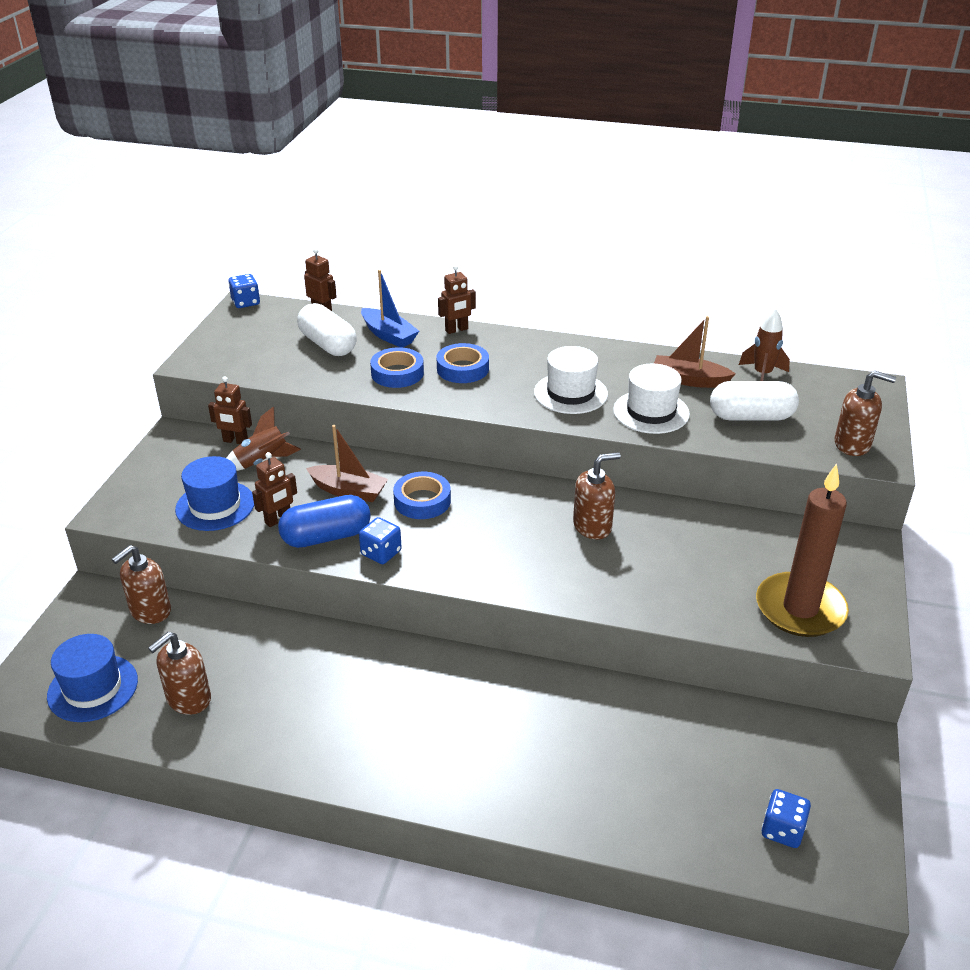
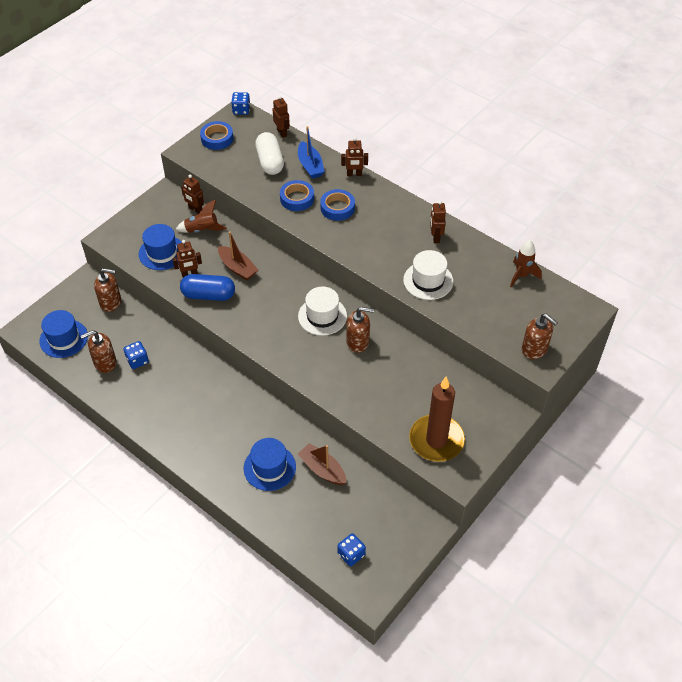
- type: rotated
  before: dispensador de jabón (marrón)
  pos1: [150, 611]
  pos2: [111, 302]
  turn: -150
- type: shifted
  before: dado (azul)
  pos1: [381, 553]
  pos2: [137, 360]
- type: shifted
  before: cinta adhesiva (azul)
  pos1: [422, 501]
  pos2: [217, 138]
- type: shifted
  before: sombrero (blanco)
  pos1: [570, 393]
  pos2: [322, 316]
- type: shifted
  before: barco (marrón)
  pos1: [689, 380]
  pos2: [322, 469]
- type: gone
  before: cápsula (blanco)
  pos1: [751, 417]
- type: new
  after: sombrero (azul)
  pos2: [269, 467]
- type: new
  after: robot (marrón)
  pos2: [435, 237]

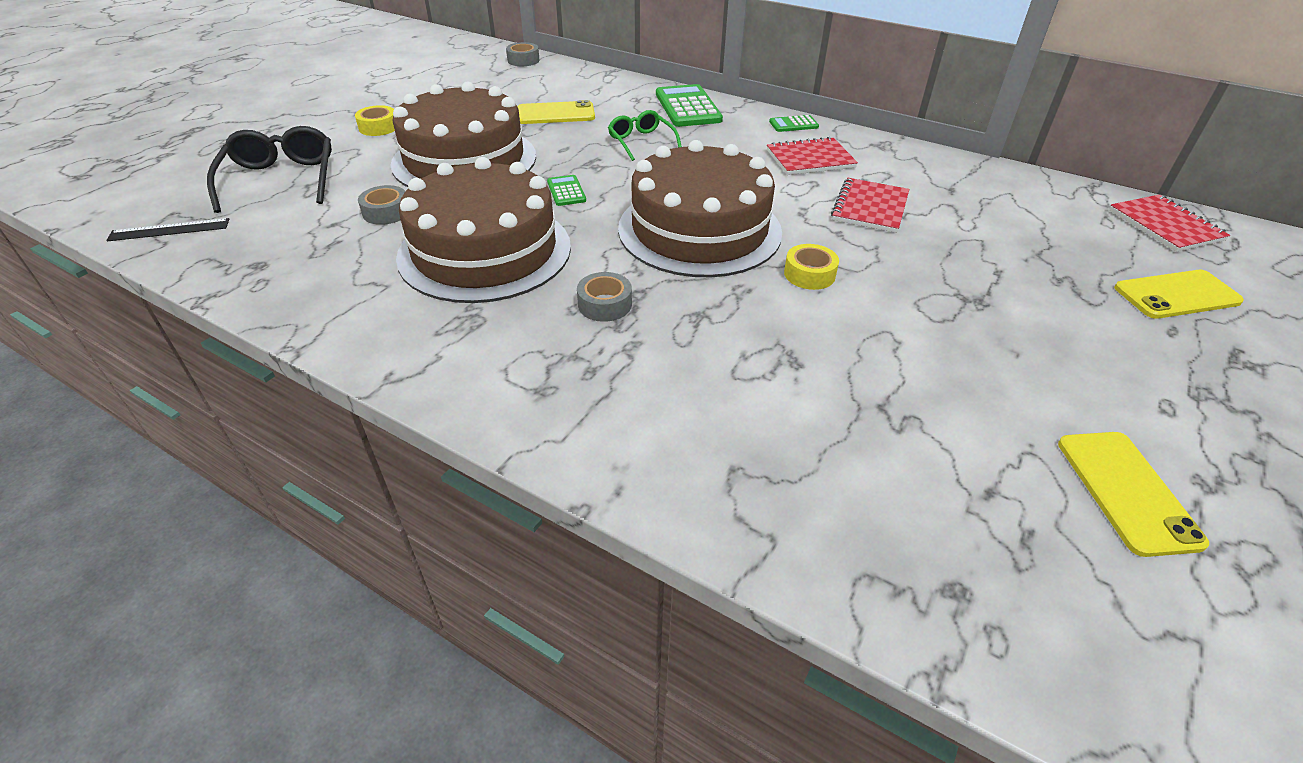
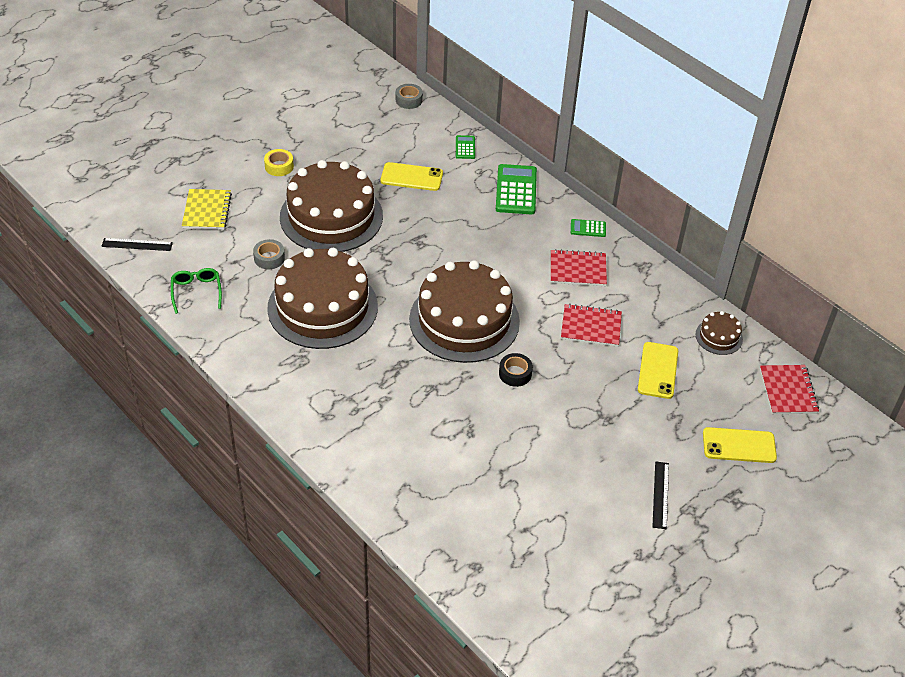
- type: swapped
  before: gafas (negro)
  after: cuaderno (amarillo)
  pos1: [281, 180]
  pos2: [207, 211]
- type: shifted
  before: calculadora (verde)
  pos1: [566, 191]
  pos2: [465, 147]
- type: gone
  before: cinta adhesiva (gris)
  pos1: [605, 304]
- type: shifted
  before: gafas (verde)
  pos1: [641, 142]
  pos2: [196, 292]
- type: repainted
  before: cinta adhesiva (amarillo)
  after: cinta adhesiva (negro)
  pos1: [809, 274]
  pos2: [515, 373]
- type: rotated
  before: cuaderno (rojo)
  pos1: [870, 207]
  pos2: [591, 327]
  turn: 60
- type: shifted
  before: móvil (amarillo)
  pos1: [1127, 491]
  pos2: [658, 370]
- type: new
  after: regla (negro)
  pos2: [661, 495]
- type: new
  after: tarta (marrón)
  pos2: [719, 337]

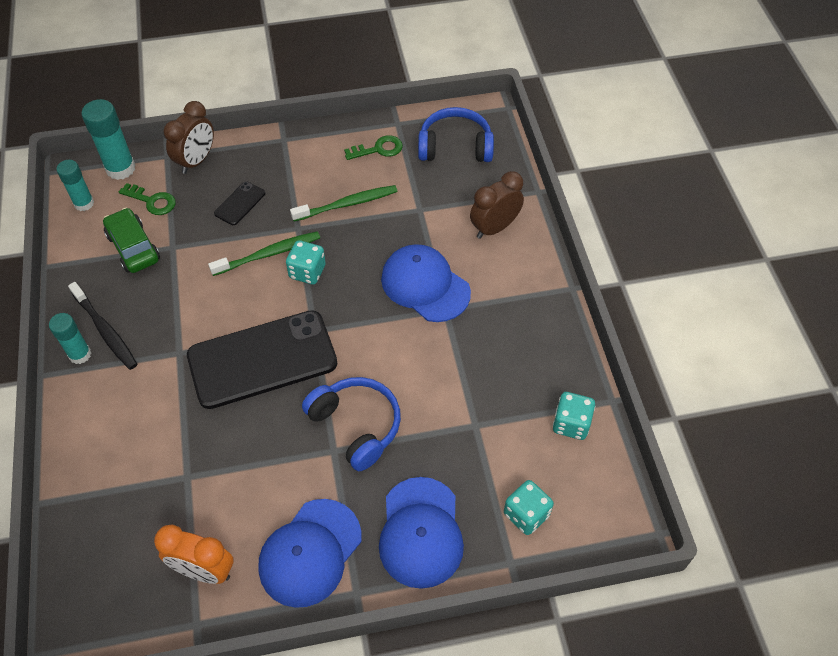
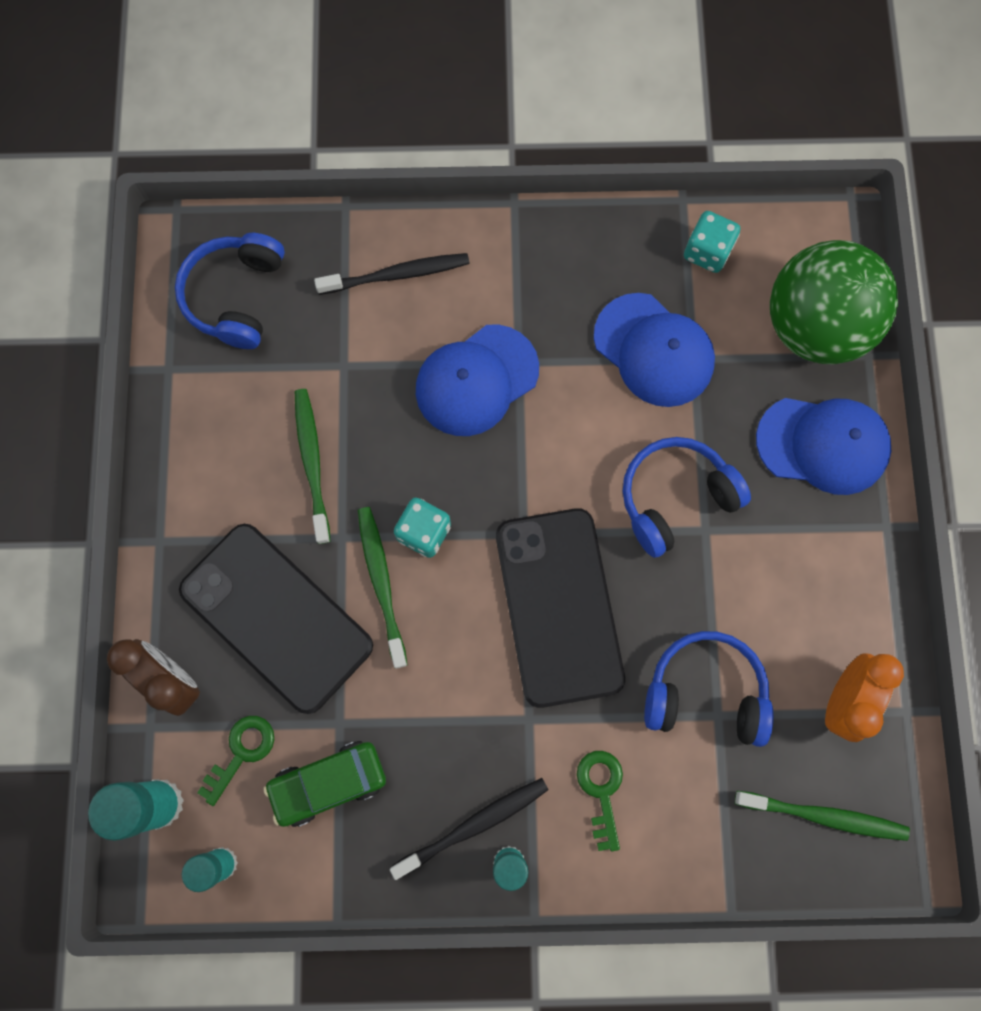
- type: scaled
  before: móvil (negro)
  pos1: [240, 203]
  pos2: [276, 617]
  scale: 2.39
- type: shifted
  before: gorra (azul)
  pos1: [310, 552]
  pos2: [654, 350]
- type: shifted
  before: llave (verde)
  pos1: [378, 149]
  pos2: [601, 791]
- type: swapped
  before: despertador (marrón)
  after: cepillo de dientes (negro)
  pos1: [494, 228]
  pos2: [397, 275]
- type: swapped
  before: dado (turquesa)
  after: pelota (verde)
  pos1: [526, 514]
  pos2: [814, 326]
- type: new
  after: auriculares (azul)
  pos2: [705, 692]
- type: new
  after: cepillo de dientes (verde)
  pos2: [824, 816]

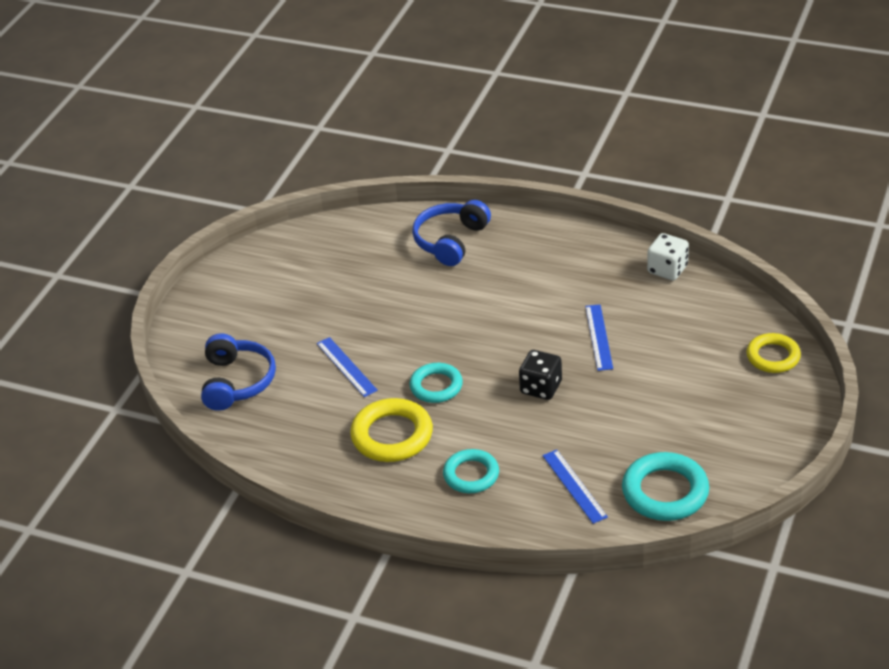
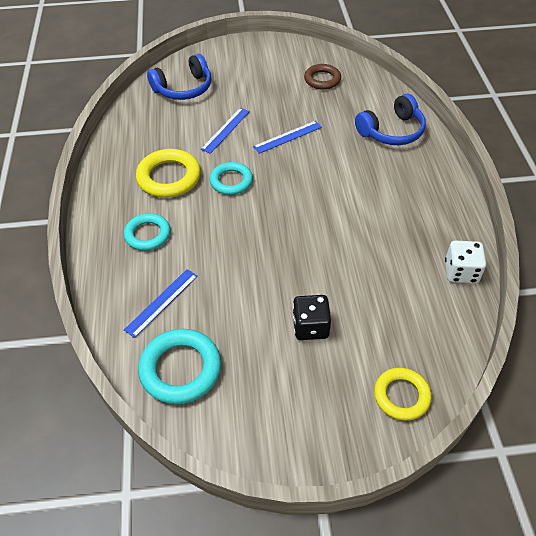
- type: rotated
  before: auriculares (azul)
  pos1: [451, 241]
  pos2: [391, 131]
  turn: 150
- type: shifted
  before: dado (negro)
  pos1: [541, 387]
  pos2: [310, 327]
- type: shifted
  before: regla (azul)
  pos1: [599, 337]
  pos2: [288, 137]
- type: new
  after: anillo (marrón)
  pos2: [322, 79]

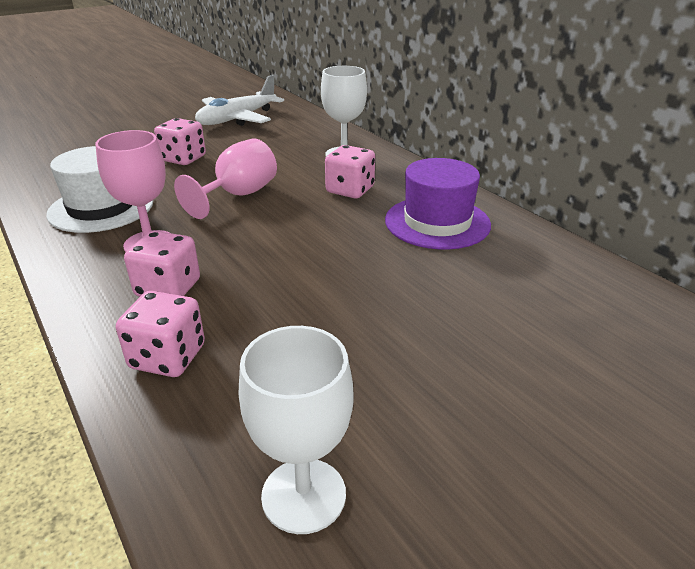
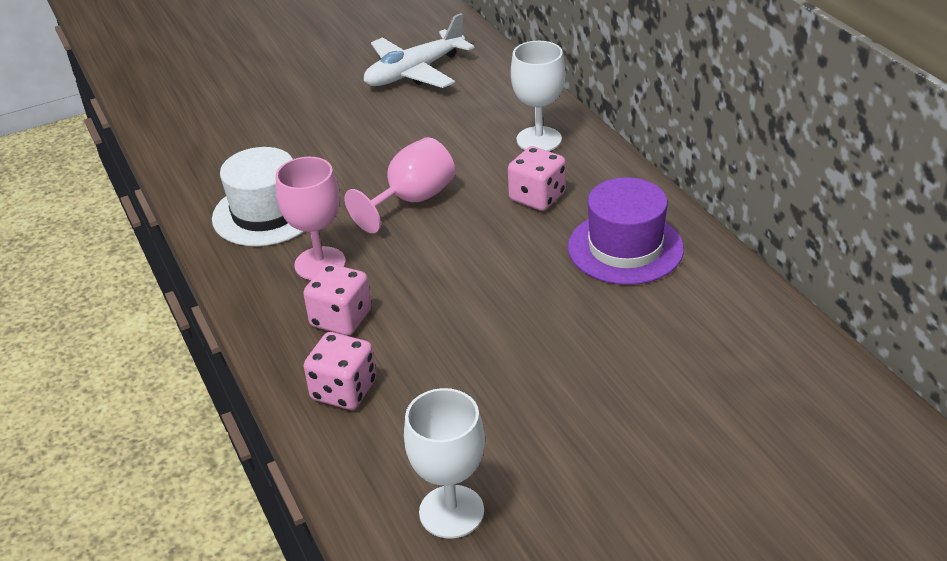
- type: gone
  before: dado (rosa)
  pos1: [183, 159]

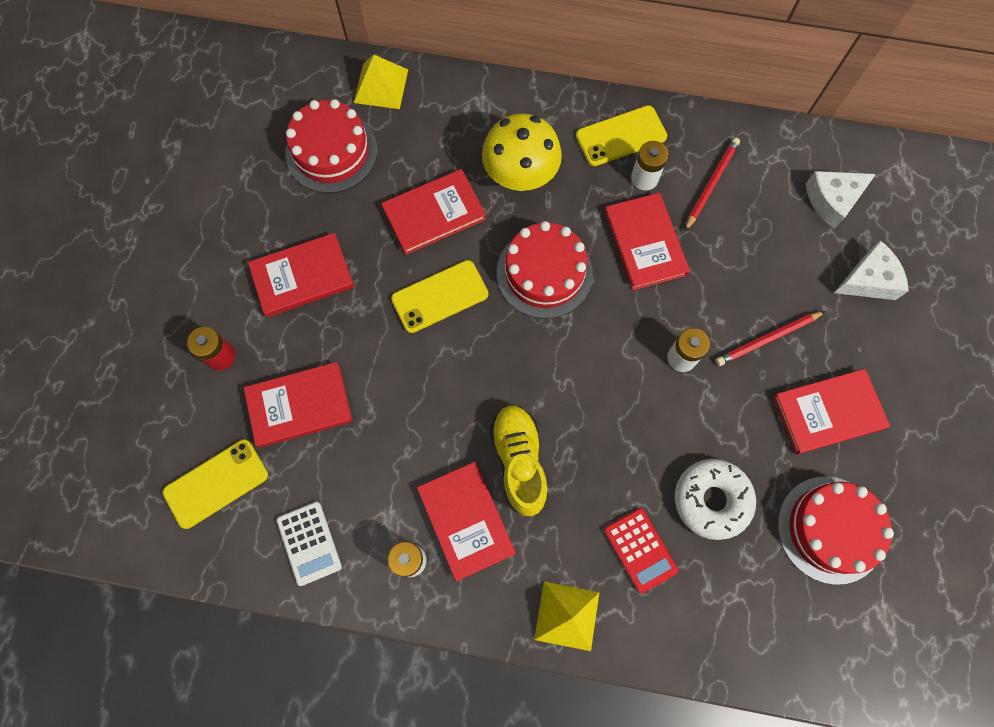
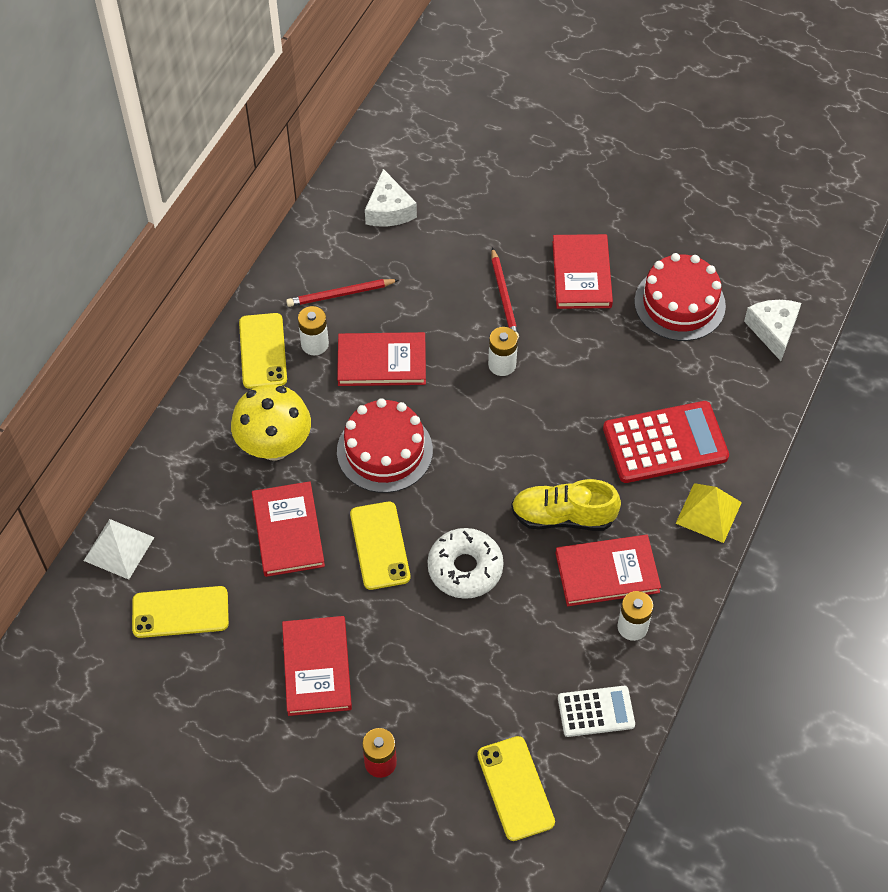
- type: gone
  before: libro (rojo)
  pos1: [299, 405]
- type: swapped
  before: tarta (rojo)
  after: móvil (amarillo)
  pos1: [331, 152]
  pos2: [180, 612]
- type: repainted
  before: pirámide (amarillo)
  after: pirámide (blanco)
  pos1: [381, 86]
  pos2: [119, 549]
- type: scaled
  before: calculadora (rojo)
  pos1: [640, 550]
  pos2: [665, 443]
  scale: 1.72
- type: shifted
  before: rosquilla (blanco)
  pos1: [711, 500]
  pos2: [465, 568]
- type: rotated
  before: lápiz (rojo)
  pos1: [711, 184]
  pos2: [340, 294]
  turn: -60
- type: shifted
  before: queso (blanco)
  pos1: [868, 280]
  pos2: [773, 330]

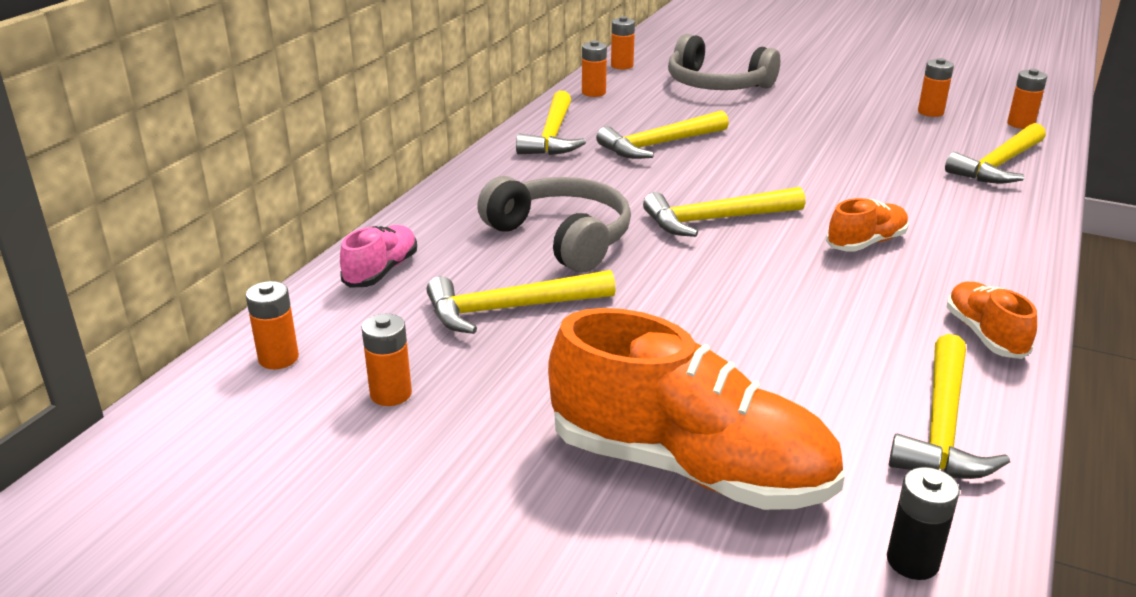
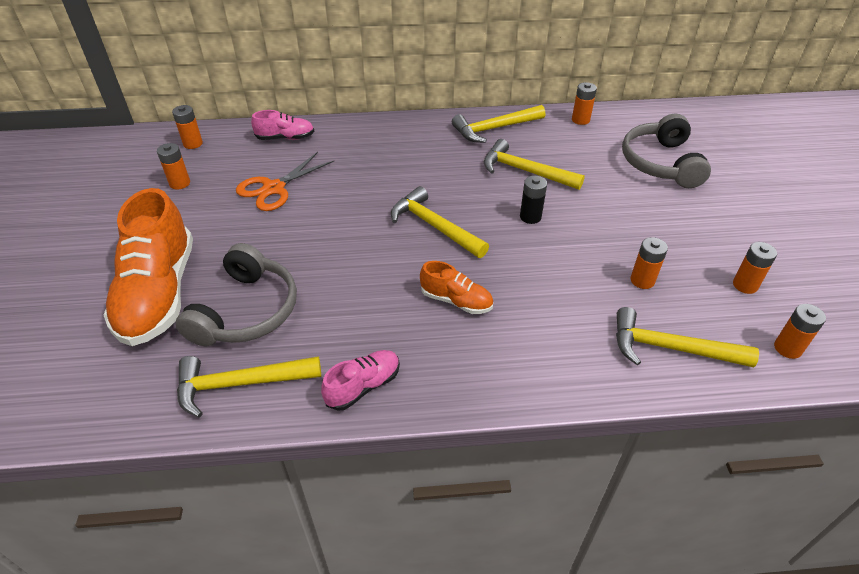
- type: swapped
  before: martillo (amarillo)
  after: tijeras (naranja)
  pos1: [510, 309]
  pos2: [274, 188]
- type: shifted
  before: auriculares (gris)
  pos1: [561, 238]
  pos2: [246, 311]
- type: shifted
  before: pila (naranja)
  pos1: [622, 66]
  pos2: [642, 280]
- type: shifted
  before: pila (negro)
  pos1: [912, 561]
  pos2: [530, 217]
- type: repainted
  before: zapato (naranja)
  after: zapato (rosa)
  pos1: [985, 335]
  pos2: [363, 386]

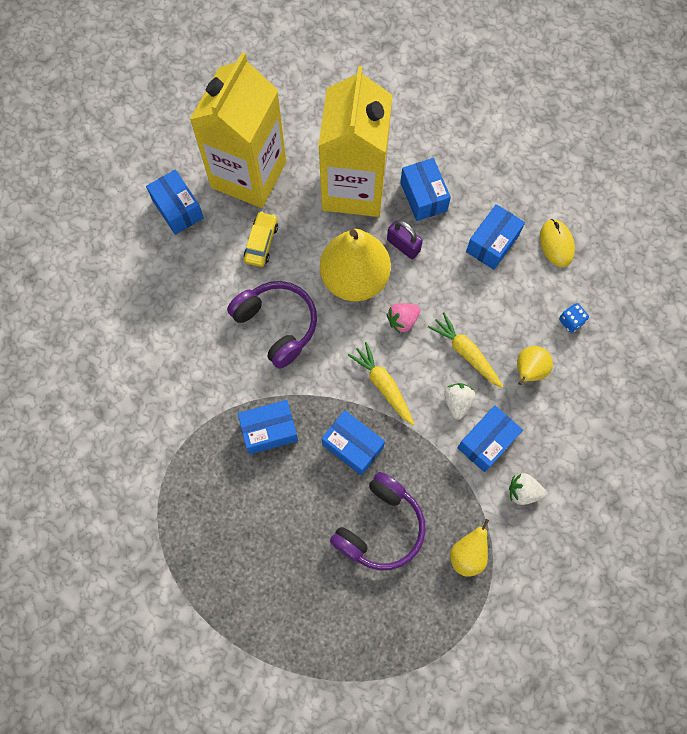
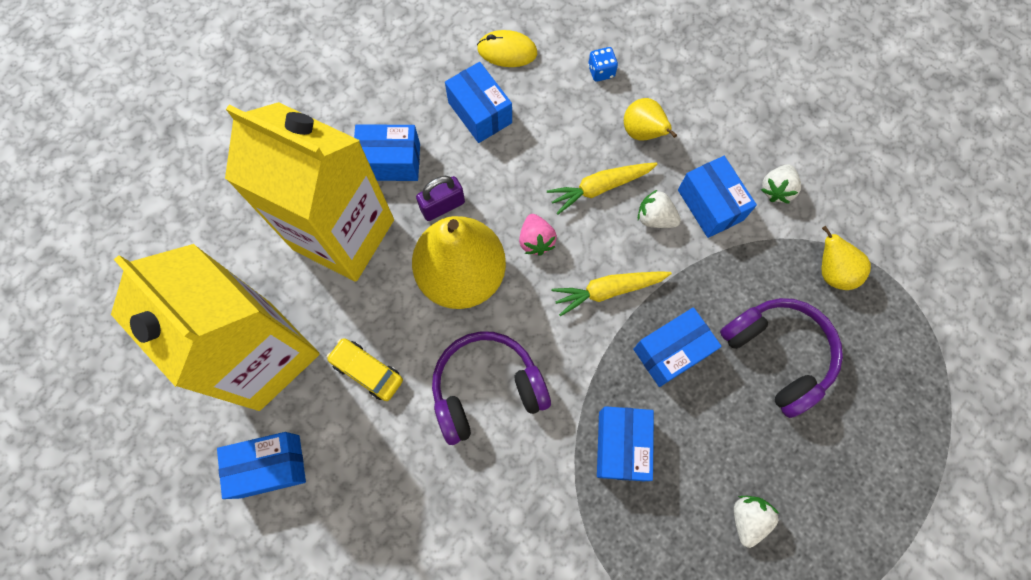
- type: new
  after: fresa (blanco)
  pos2: [747, 518]

